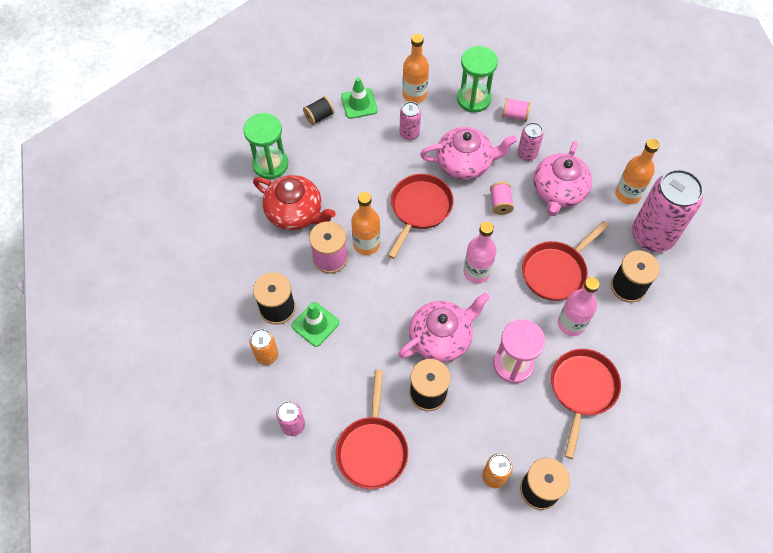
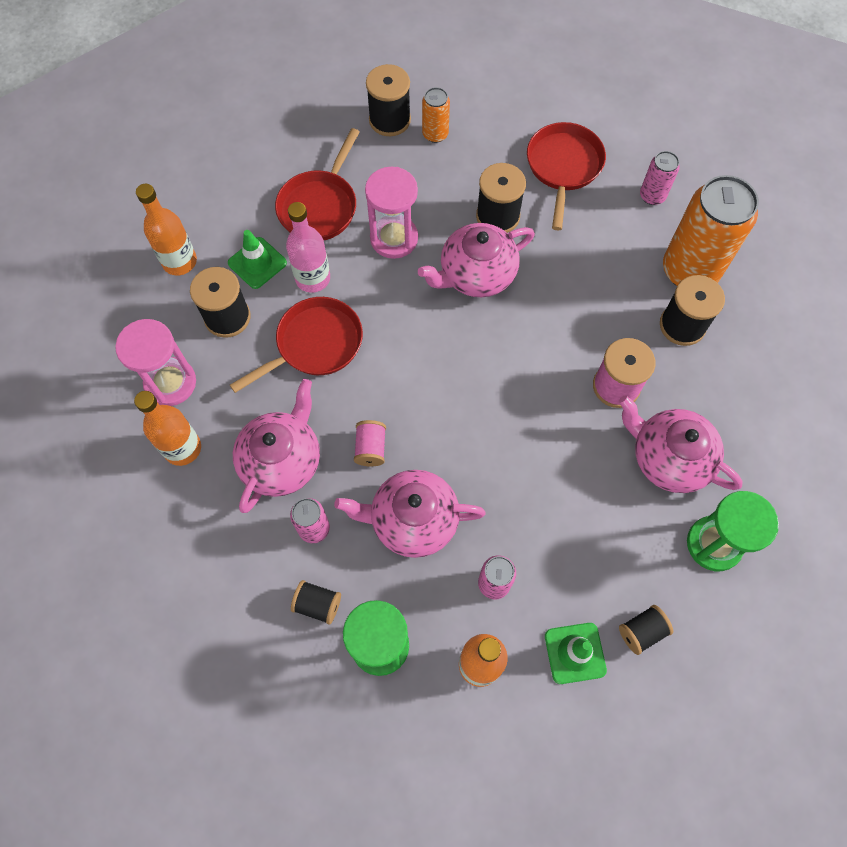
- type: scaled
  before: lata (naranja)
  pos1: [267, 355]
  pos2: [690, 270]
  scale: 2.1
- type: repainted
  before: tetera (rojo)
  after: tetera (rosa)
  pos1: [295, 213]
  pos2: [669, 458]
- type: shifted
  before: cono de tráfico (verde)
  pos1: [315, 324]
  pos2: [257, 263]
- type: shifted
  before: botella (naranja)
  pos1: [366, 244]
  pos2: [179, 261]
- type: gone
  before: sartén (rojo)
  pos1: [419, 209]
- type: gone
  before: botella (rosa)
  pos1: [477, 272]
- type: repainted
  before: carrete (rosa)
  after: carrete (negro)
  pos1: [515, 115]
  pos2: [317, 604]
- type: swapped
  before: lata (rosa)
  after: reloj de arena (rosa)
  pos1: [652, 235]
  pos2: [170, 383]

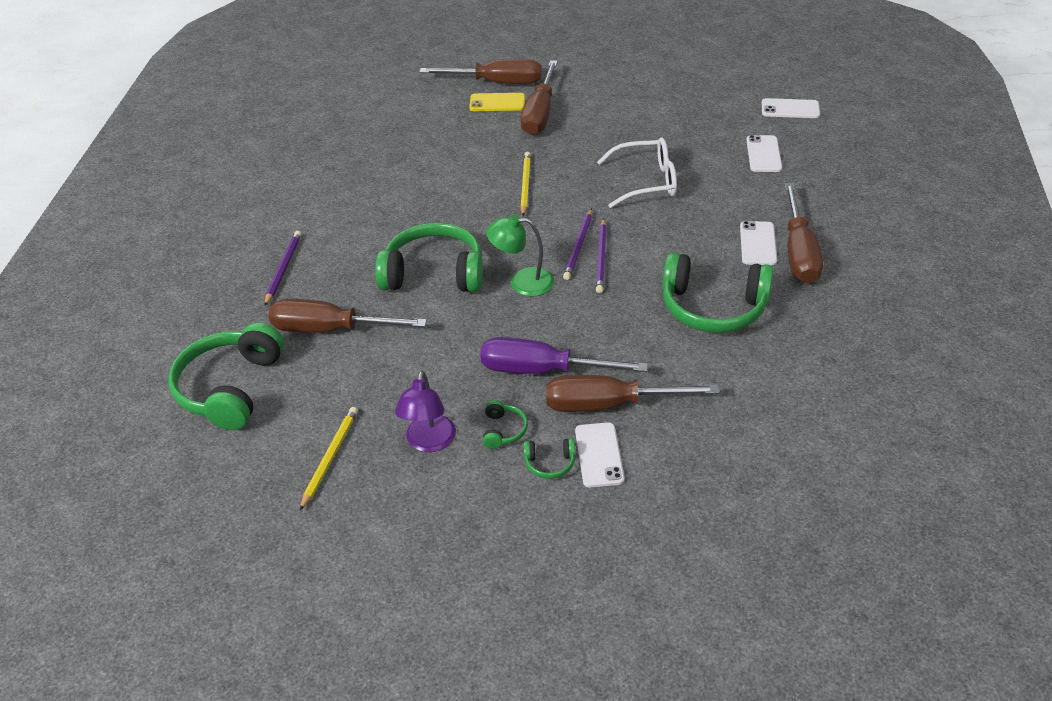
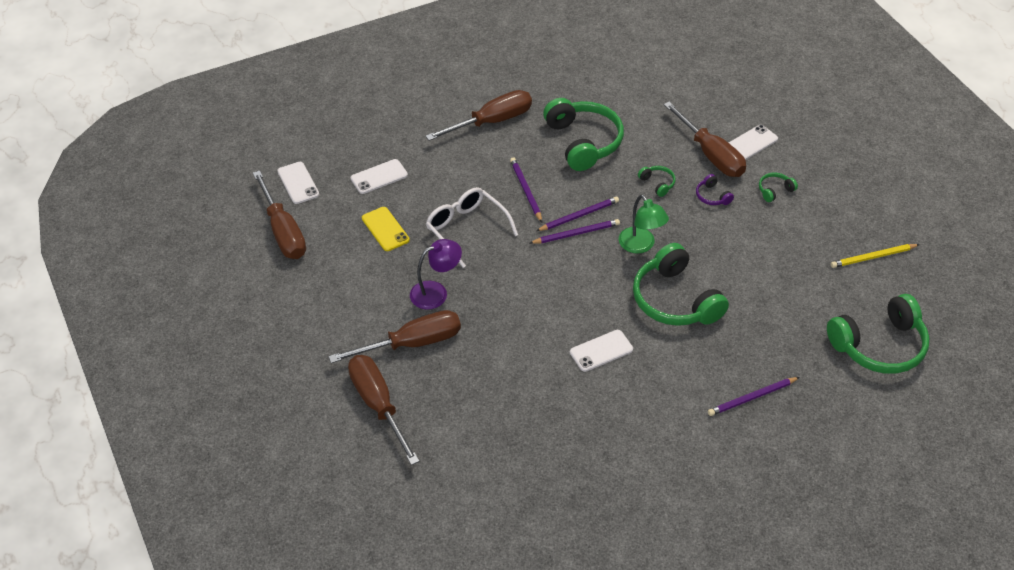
- type: shifted
  before: destornillador (marrón)
  pos1: [330, 329]
  pos2: [283, 232]
- type: shifted
  before: lámpara (morado)
  pos1: [429, 442]
  pos2: [436, 292]
- type: shifted
  before: móvil (amarillo)
  pos1: [497, 103]
  pos2: [385, 229]
- type: swapped
  before: destornillador (morado)
  after: auriculares (morado)
  pos1: [542, 370]
  pos2: [712, 196]
- type: gone
  before: lápiz (amarillo)
  pos1: [525, 185]
- type: shifted
  before: auriculares (verde)
  pos1: [550, 463]
  pos2: [657, 183]
- type: shifted
  before: móvil (blanco)
  pos1: [758, 243]
  pos2: [601, 351]
- type: new
  after: lápiz (morado)
  pos2: [525, 190]

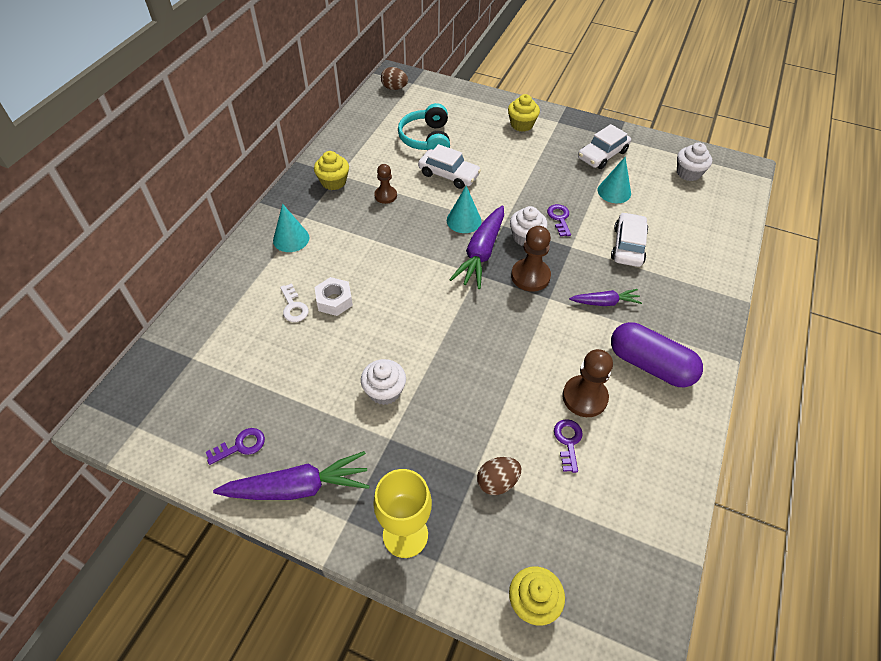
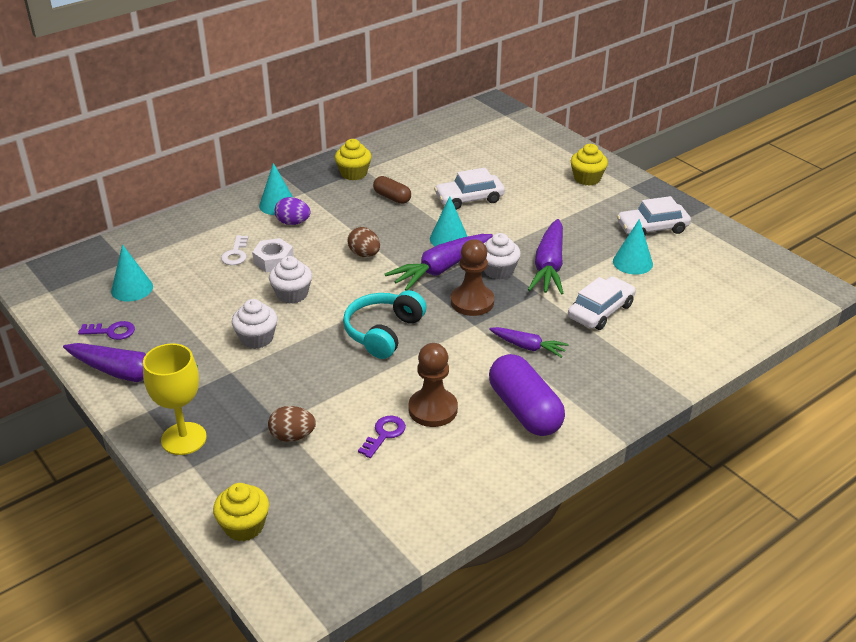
- type: swapped
  before: peón (marrón)
  after: cápsula (marrón)
  pos1: [385, 195]
  pos2: [392, 197]
- type: shifted
  before: huevo (marrón)
  pos1: [394, 88]
  pos2: [364, 254]
- type: shifted
  before: auriculares (turquesa)
  pos1: [426, 139]
  pos2: [383, 332]
- type: rotated
  before: coche (blanco)
  pos1: [448, 174]
  pos2: [469, 199]
  turn: 105
- type: swapped
  before: llave (morado)
  after: zanahoria (morado)
  pos1: [559, 218]
  pos2: [549, 266]
- type: shifted
  before: magdalena (blanco)
  pos1: [688, 173]
  pos2: [292, 294]
- type: new
  after: cono (turquesa)
  pos2: [132, 288]
- type: new
  after: huevo (morado)
  pos2: [293, 223]

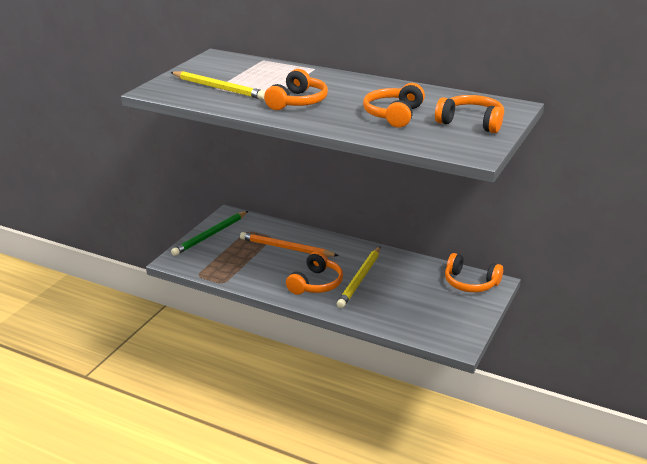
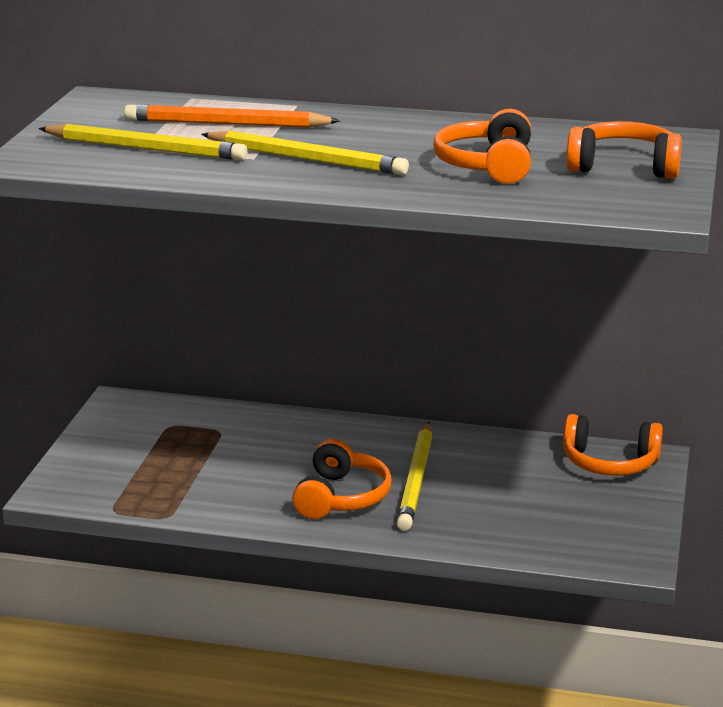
- type: gone
  before: lápiz (verde)
  pos1: [210, 235]
- type: shifted
  before: lápiz (naranja)
  pos1: [286, 248]
  pos2: [227, 124]
- type: swapped
  before: auriculares (naranja)
  after: lápiz (amarillo)
  pos1: [298, 102]
  pos2: [306, 159]

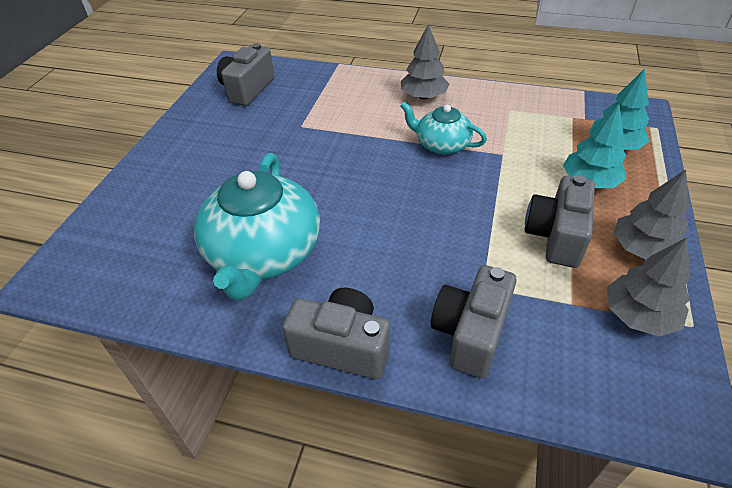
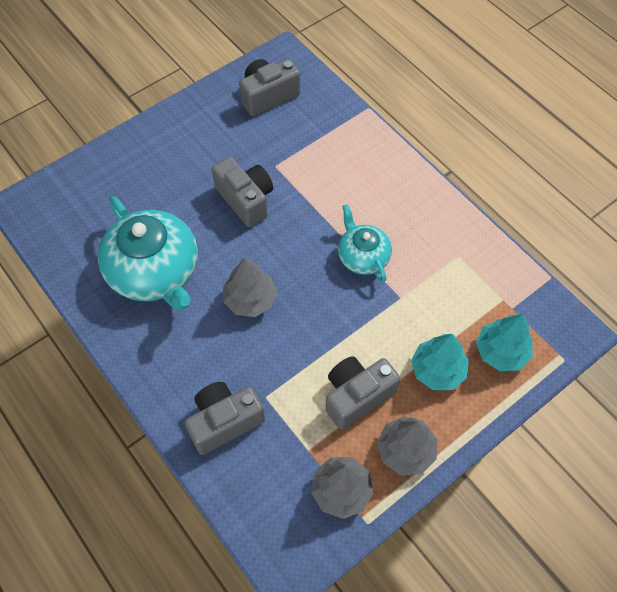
- type: rotated
  before: tetera (turquesa)
  pos1: [263, 253]
  pos2: [155, 271]
  turn: -75
- type: shifted
  before: cámara (gris)
  pos1: [342, 346]
  pos2: [246, 200]
- type: shifted
  before: árbol (gris)
  pos1: [423, 96]
  pos2: [250, 299]

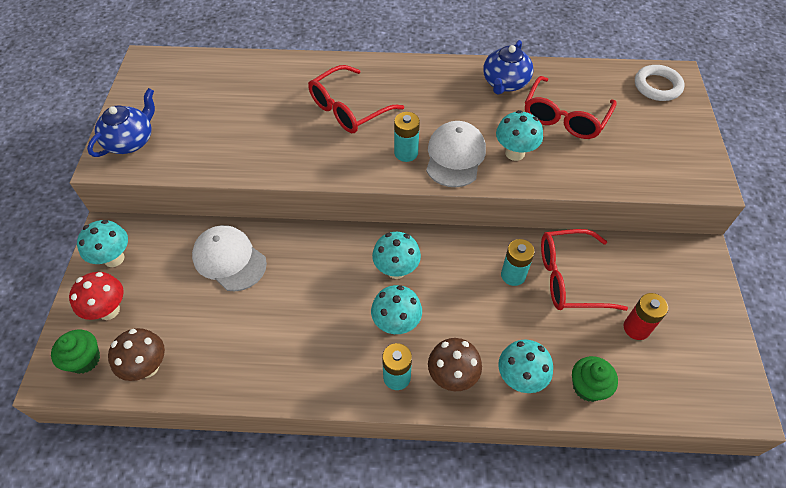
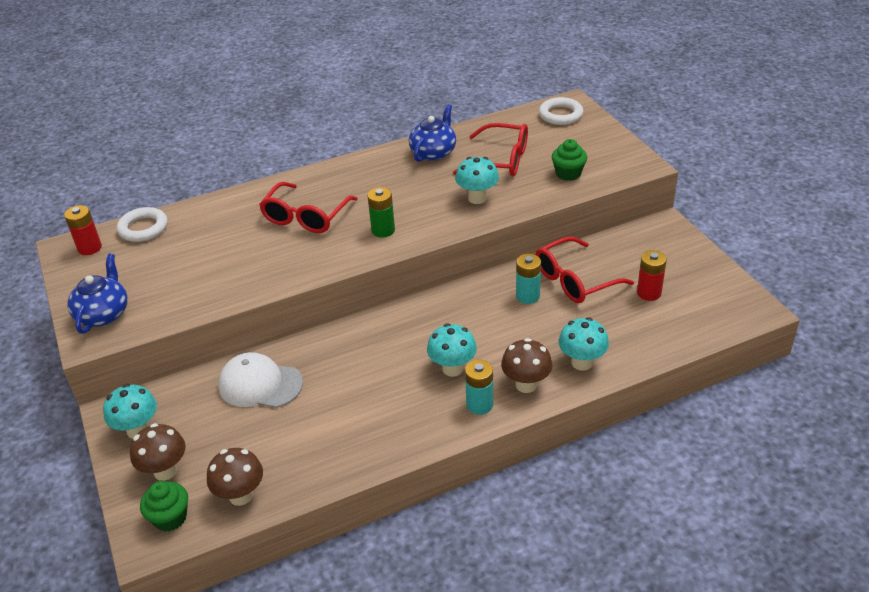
- type: repainted
  before: seta (rojo)
  after: seta (marrón)
  pos1: [109, 310]
  pos2: [165, 471]
- type: gone
  before: seta (turquesa)
  pos1: [396, 270]
- type: repainted
  before: pila (turquesa)
  after: pila (verde)
  pos1: [406, 153]
  pos2: [383, 230]
- type: gone
  before: gorra (blanco)
  pos1: [455, 156]
- type: rotated
  before: tetera (azul)
  pos1: [505, 83]
  pos2: [433, 152]
  turn: -150
- type: rotated
  before: gafas (rojo)
  pos1: [564, 117]
  pos2: [501, 160]
  turn: -75
- type: shifted
  before: magdalena (verde)
  pos1: [588, 387]
  pos2: [568, 173]
- type: new
  after: pila (rojo)
  pos2: [89, 248]
- type: new
  after: anillo (blanco)
  pos2: [143, 228]

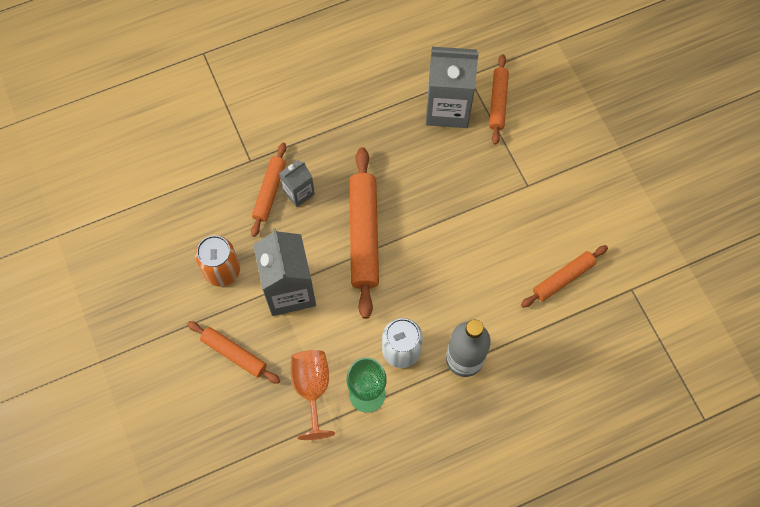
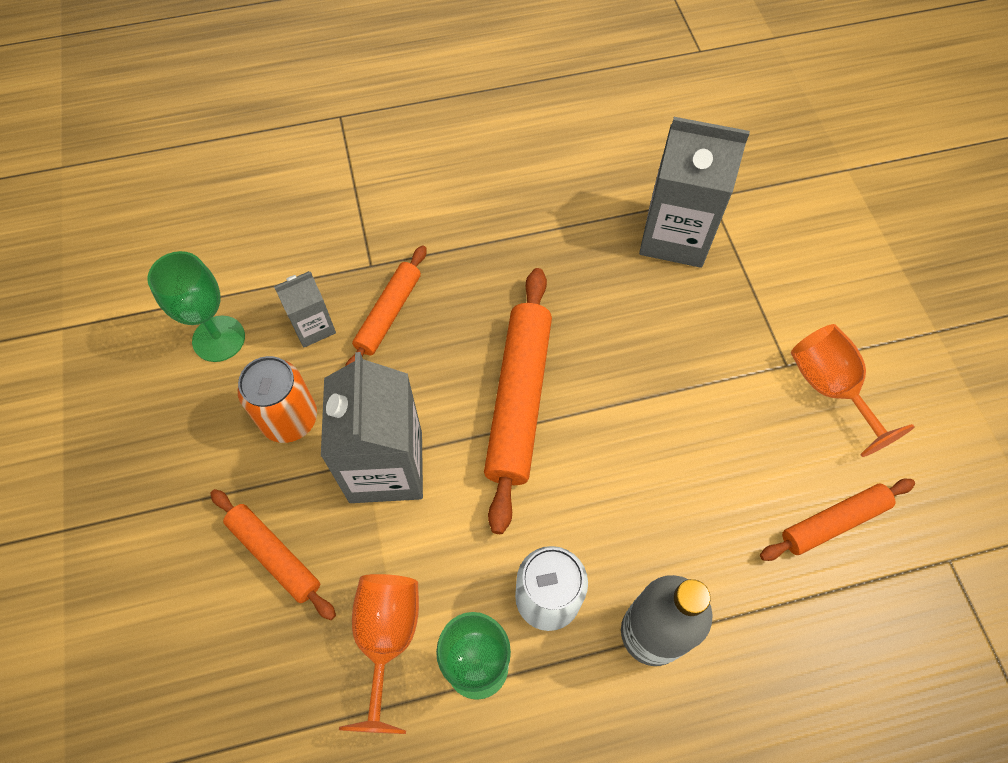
- type: shifted
  before: cartón de leche (gris)
  pos1: [299, 192]
  pos2: [313, 327]
- type: gone
  before: rodillo (naranja)
  pos1: [498, 102]
- type: new
  after: copa (verde)
  pos2: [219, 339]
- type: new
  after: copa (naranja)
  pos2: [829, 388]

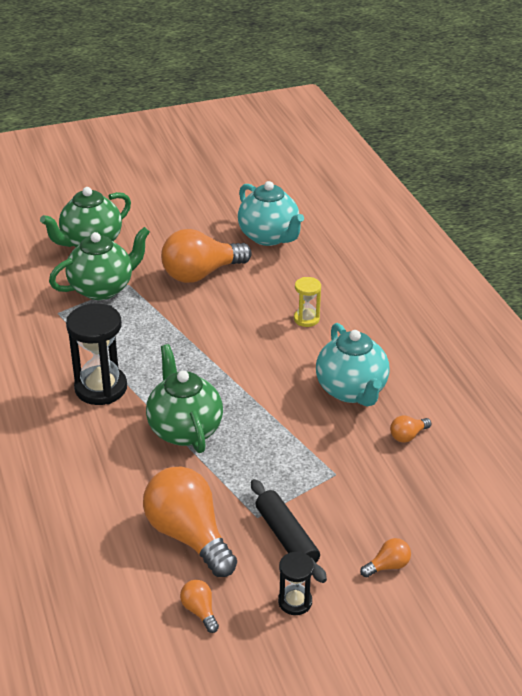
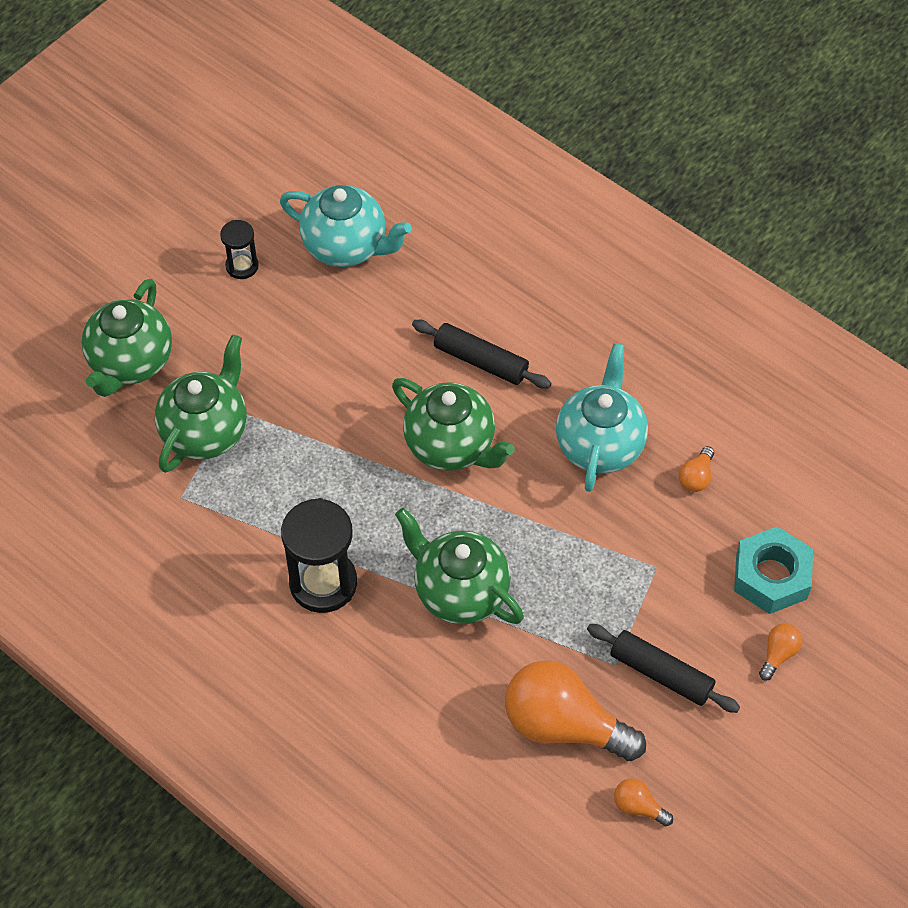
- type: gone
  before: bombilla (naranja)
  pos1: [201, 274]
- type: shifted
  before: reloj de arena (negro)
  pos1: [295, 602]
  pos2: [242, 266]
- type: swapped
  before: reloj de arena (amarillo)
  after: rodillo (negro)
  pos1: [306, 319]
  pos2: [481, 361]
- type: rotated
  before: tetera (turquesa)
  pos1: [352, 391]
  pos2: [600, 444]
  turn: -120
- type: new
  after: tetera (verde)
  pos2: [451, 446]
- type: new
  after: tuerca (turquesa)
  pos2: [771, 576]

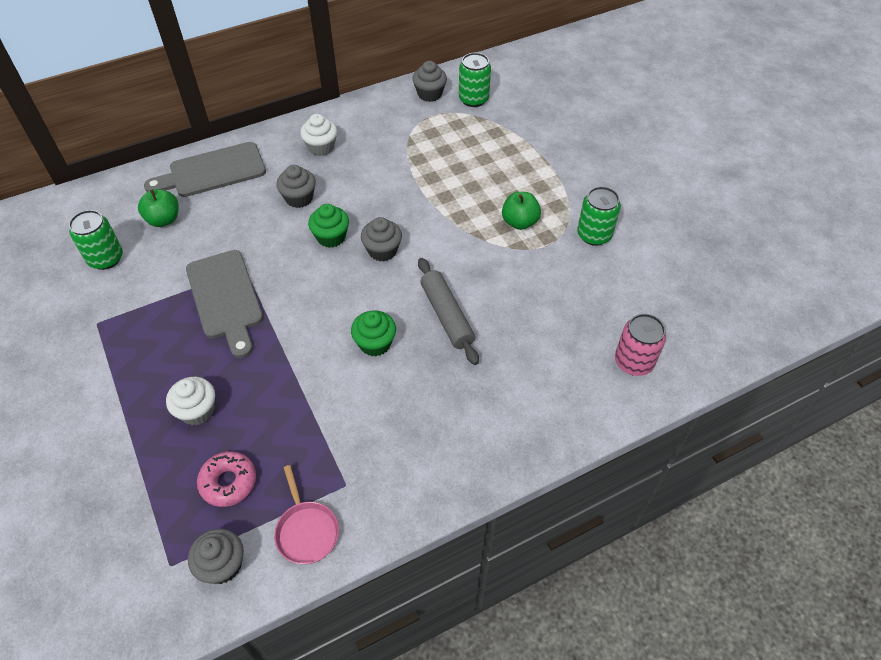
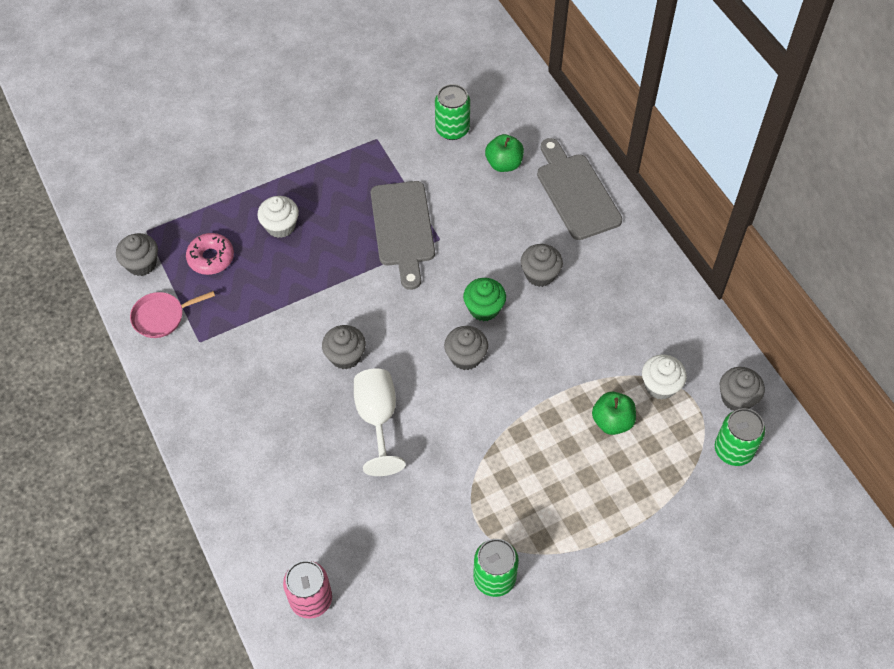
- type: rotated
  before: tabla de cortar (gris)
  pos1: [225, 298]
  pos2: [403, 228]
  turn: -75
- type: shifted
  before: magdalena (blanco)
  pos1: [321, 147]
  pos2: [660, 386]
- type: repainted
  before: magdalena (verde)
  after: magdalena (gris)
  pos1: [375, 343]
  pos2: [345, 356]
- type: swapped
  before: rodillo (gris)
  after: copa (blanco)
  pos1: [447, 315]
  pos2: [377, 419]
- type: shifted
  before: manzana (verde)
  pos1: [519, 222]
  pos2: [612, 421]

